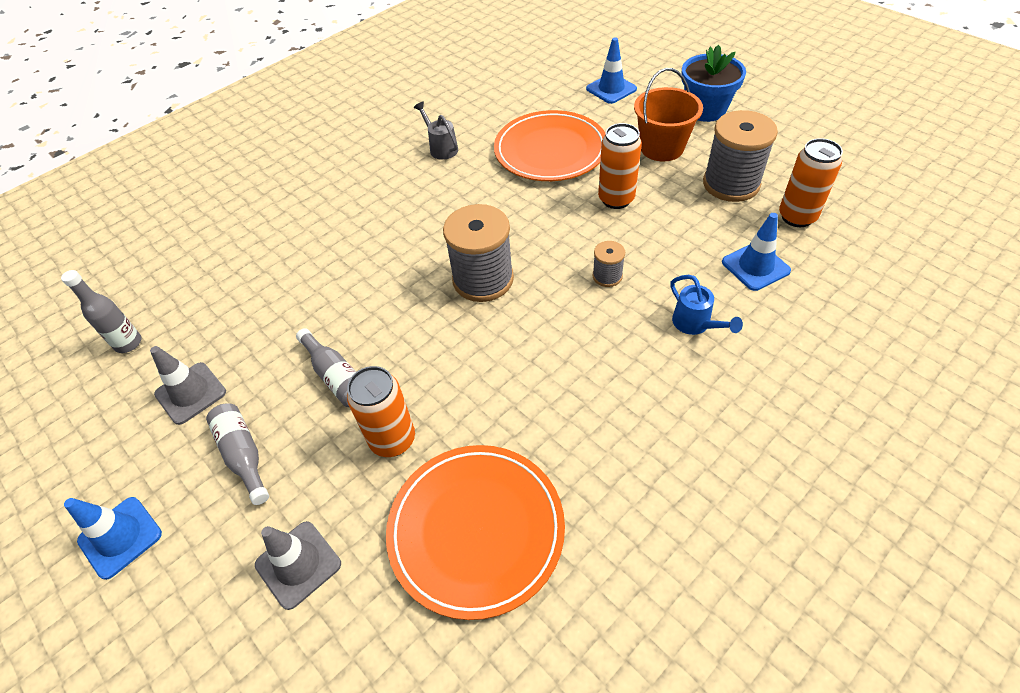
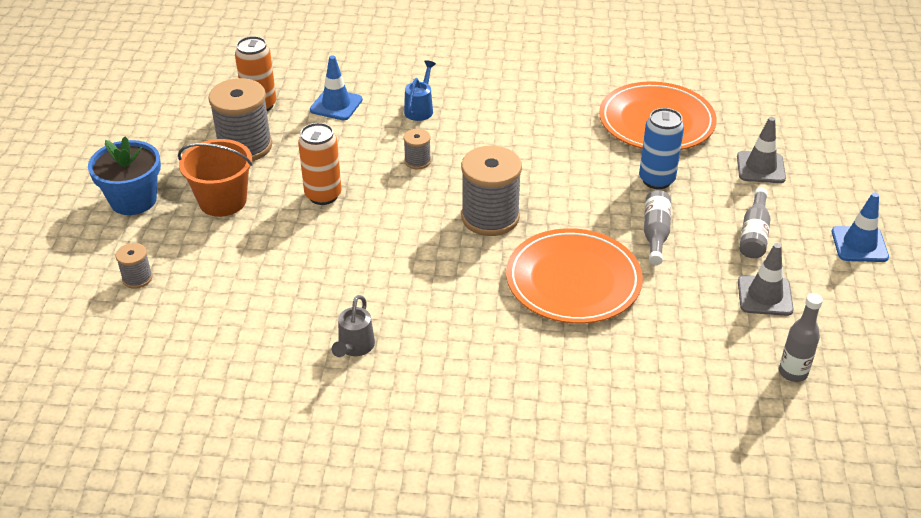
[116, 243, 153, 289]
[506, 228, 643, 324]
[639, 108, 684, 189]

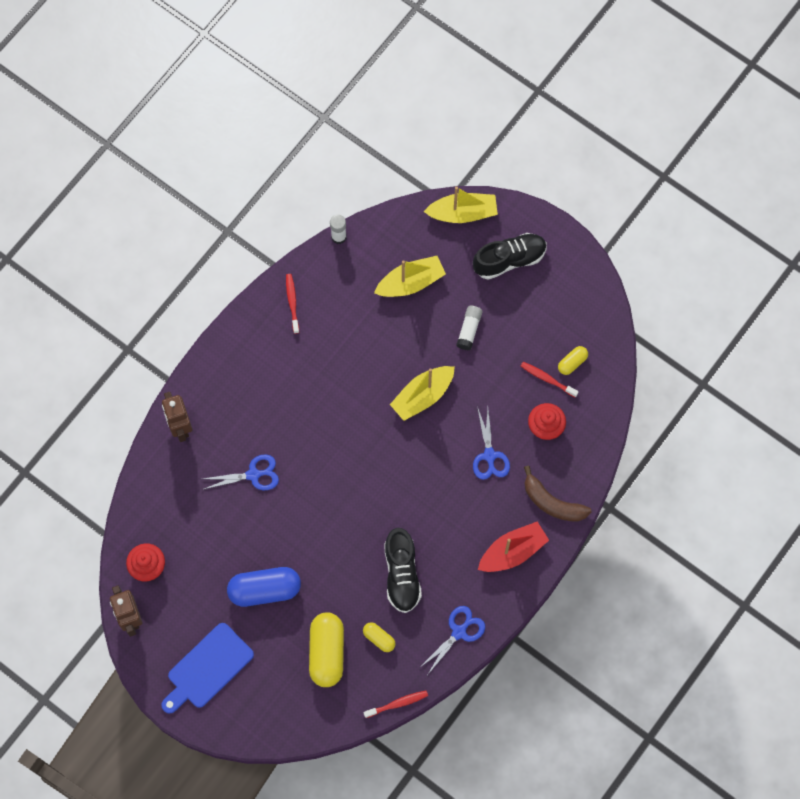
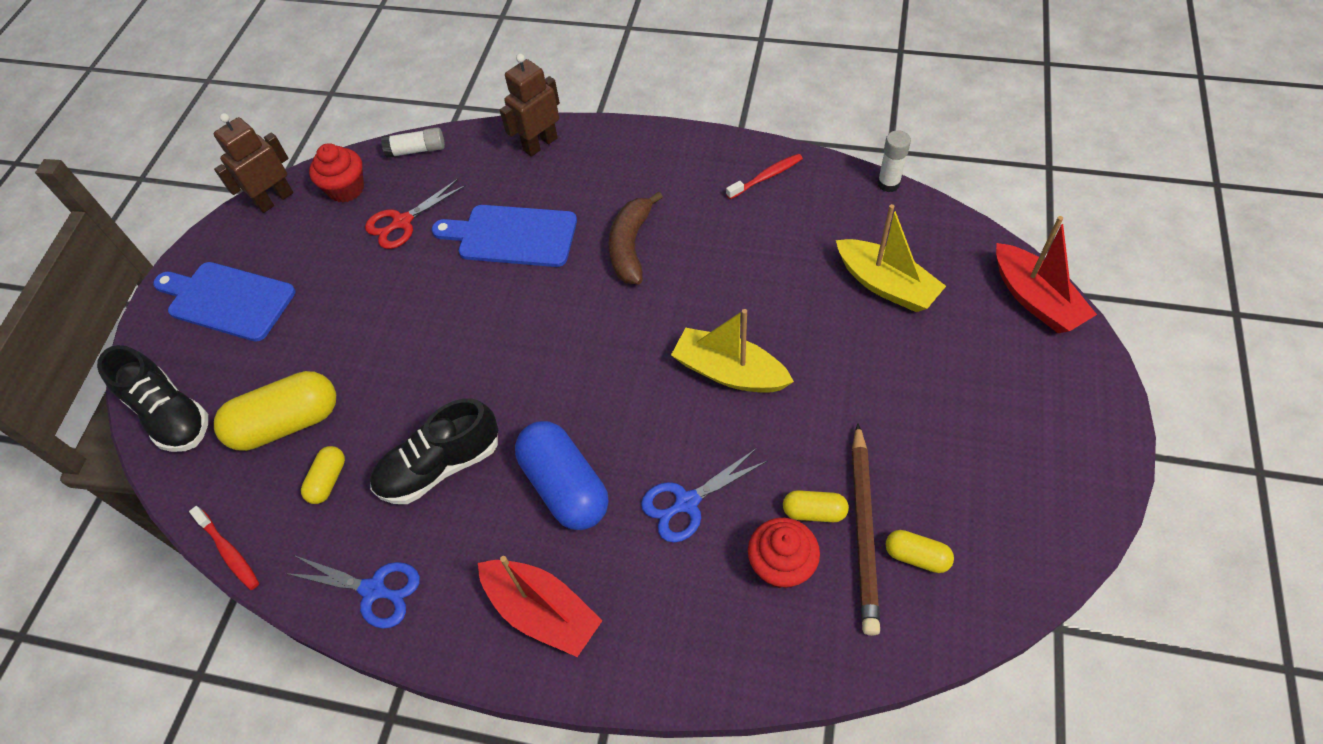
[97, 345, 208, 452]
[365, 179, 466, 249]
[381, 127, 445, 158]
[432, 205, 577, 267]
[515, 421, 608, 530]
[609, 191, 663, 284]
[783, 490, 849, 522]
[852, 423, 880, 636]
[996, 216, 1097, 333]

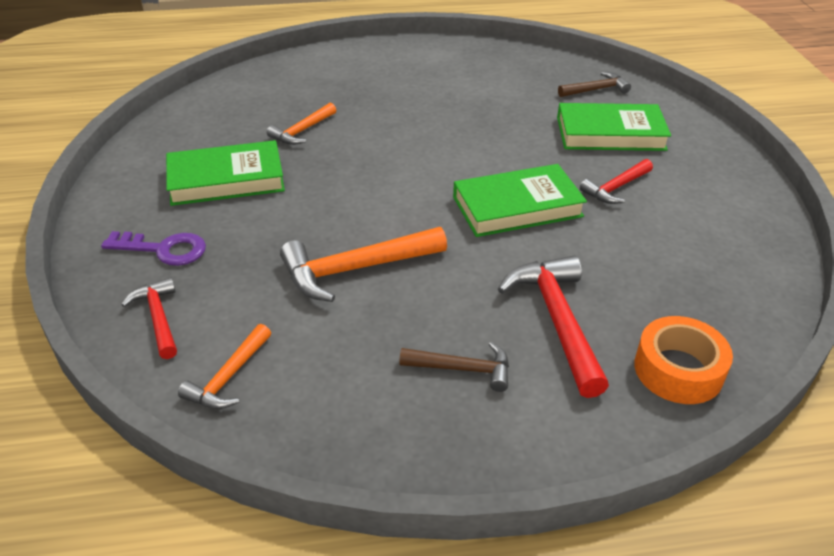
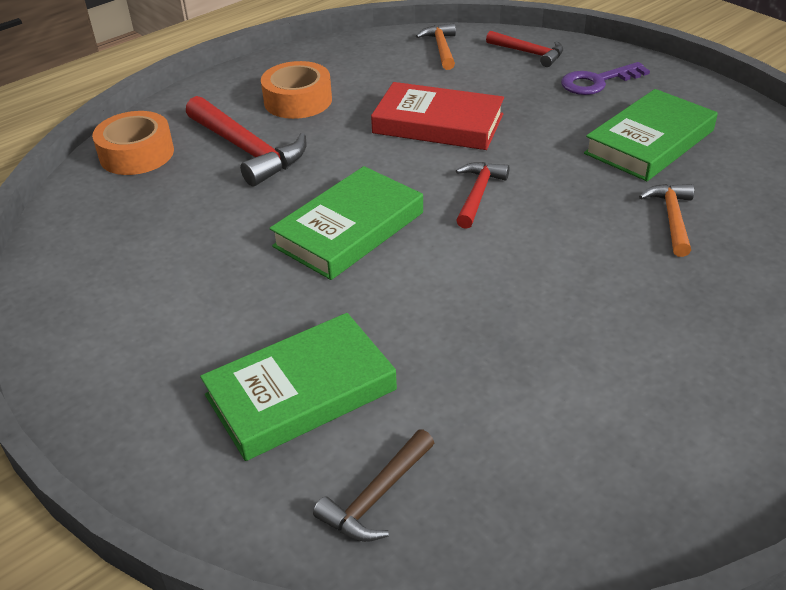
[261, 61, 332, 119]
[371, 82, 504, 150]
[456, 162, 509, 229]

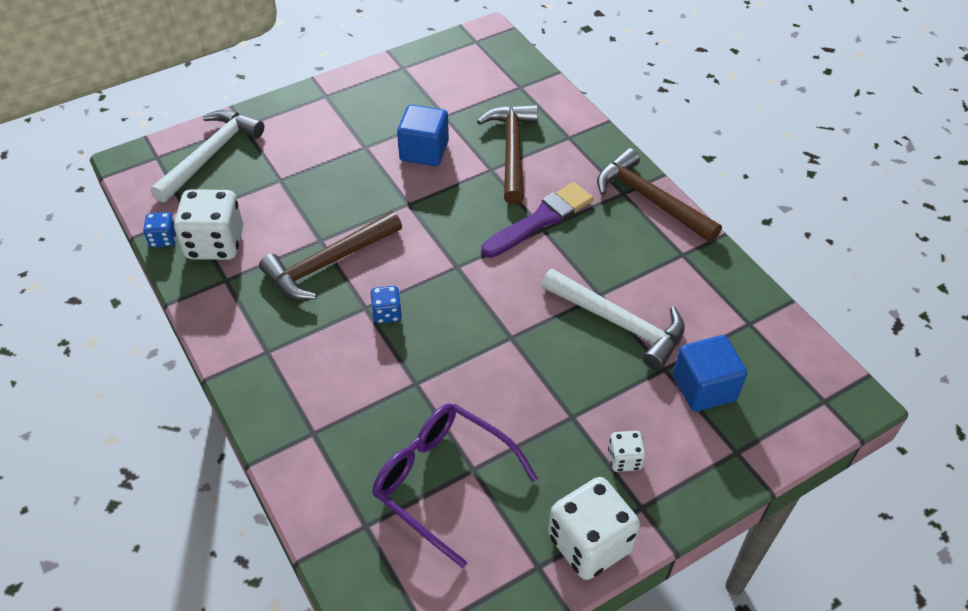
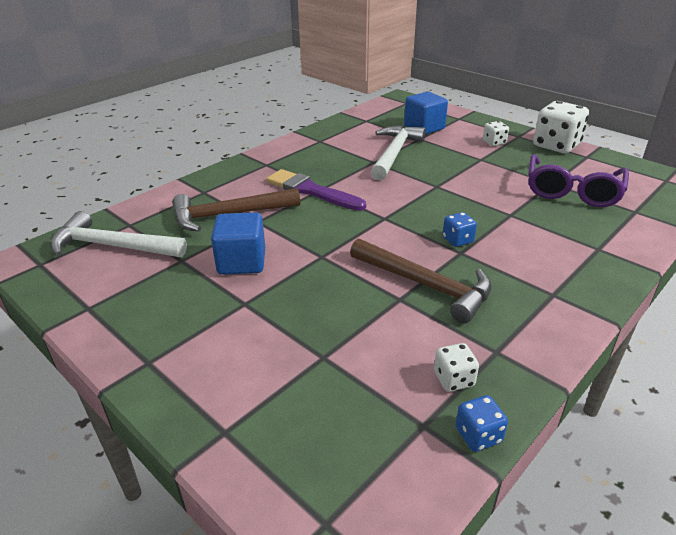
[50, 211, 187, 257]
[434, 343, 479, 392]
[597, 148, 722, 243] (first image)

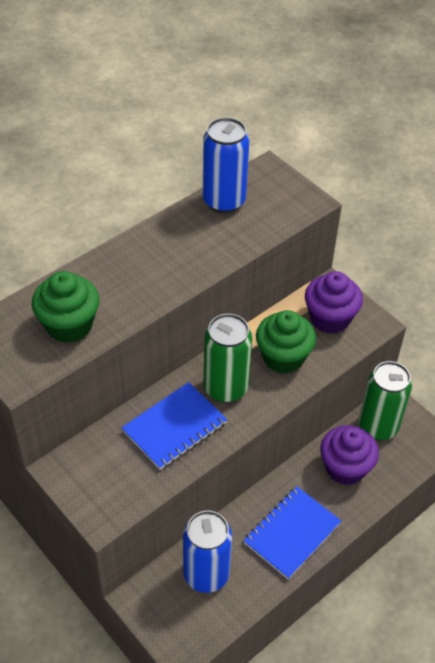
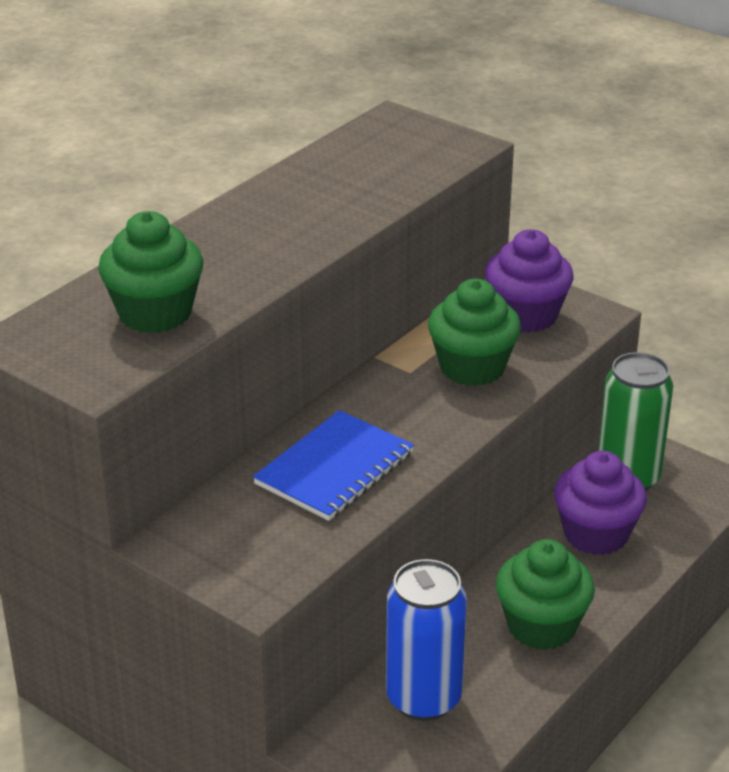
[496, 539, 595, 650]
[203, 117, 249, 213] (first image)
[204, 314, 252, 403] (first image)

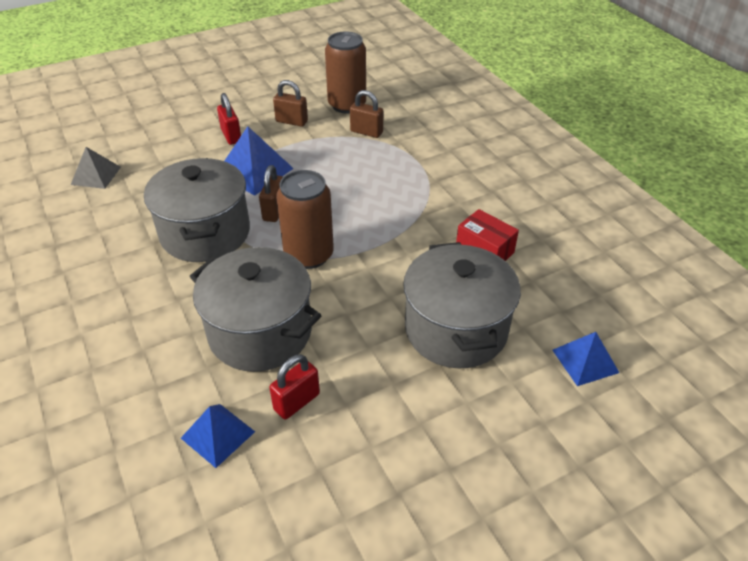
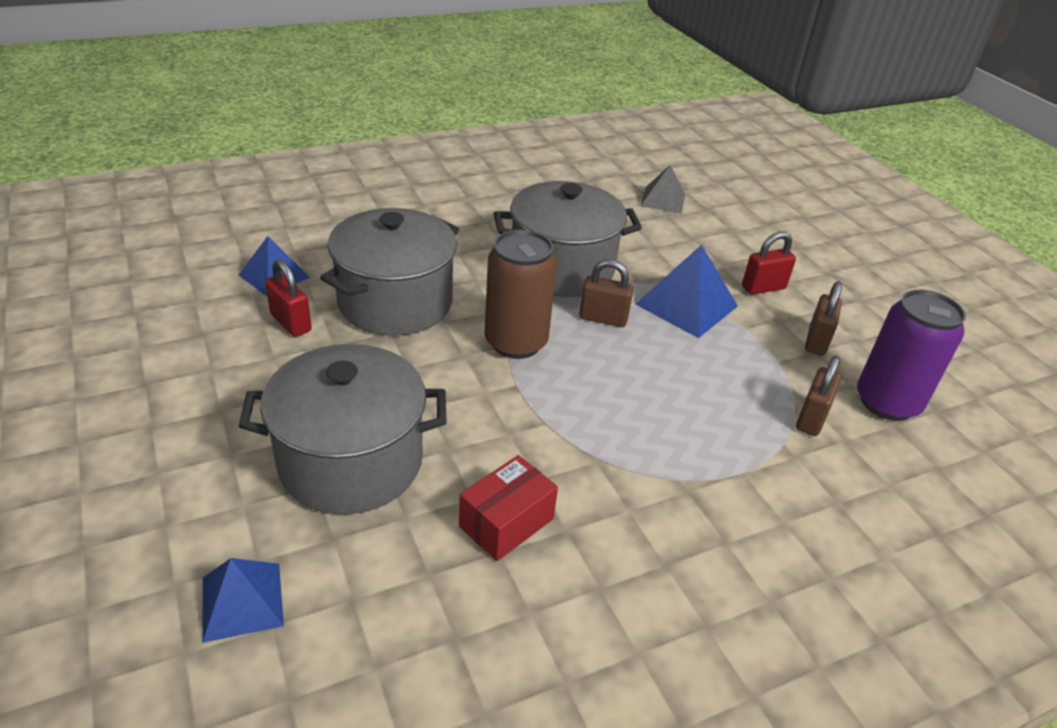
[857, 290, 966, 421]

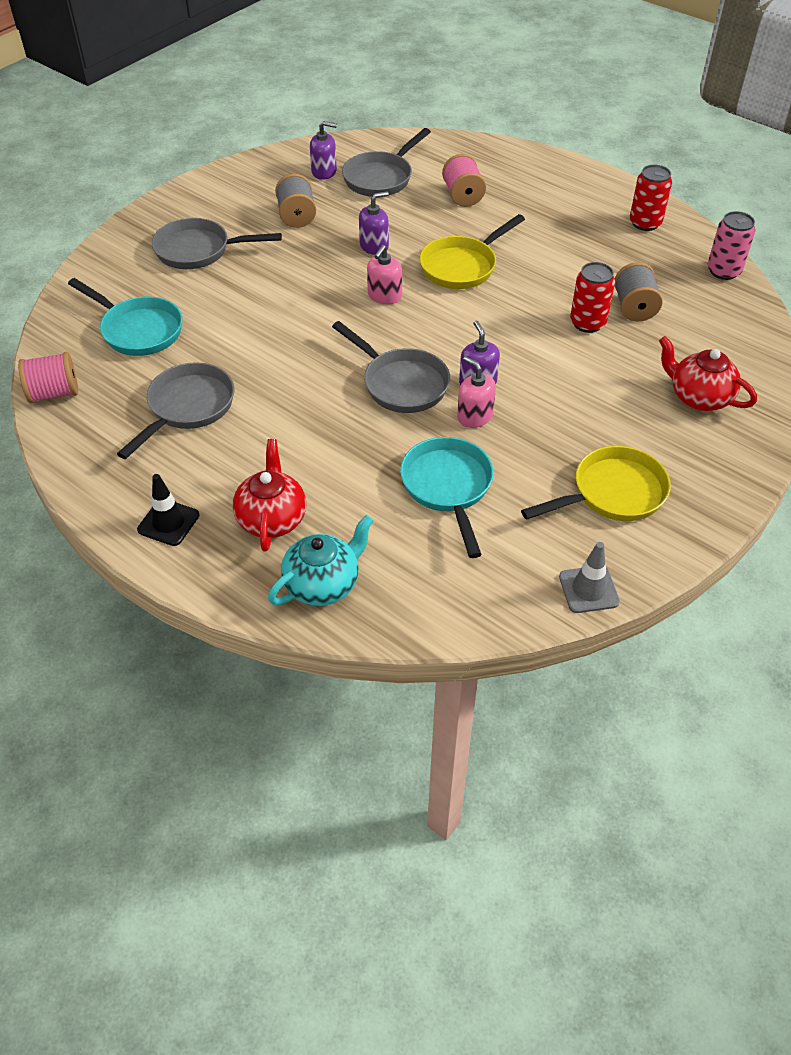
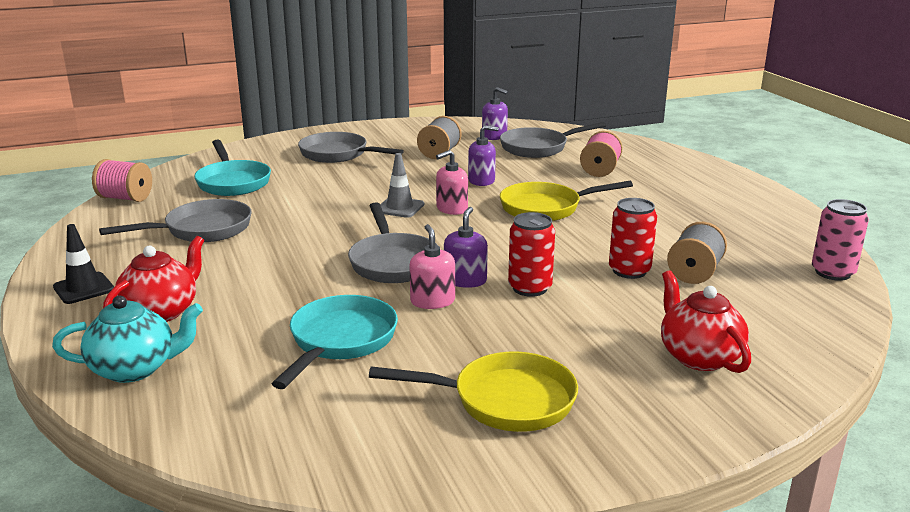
[380, 153, 424, 218]
[508, 212, 555, 297]

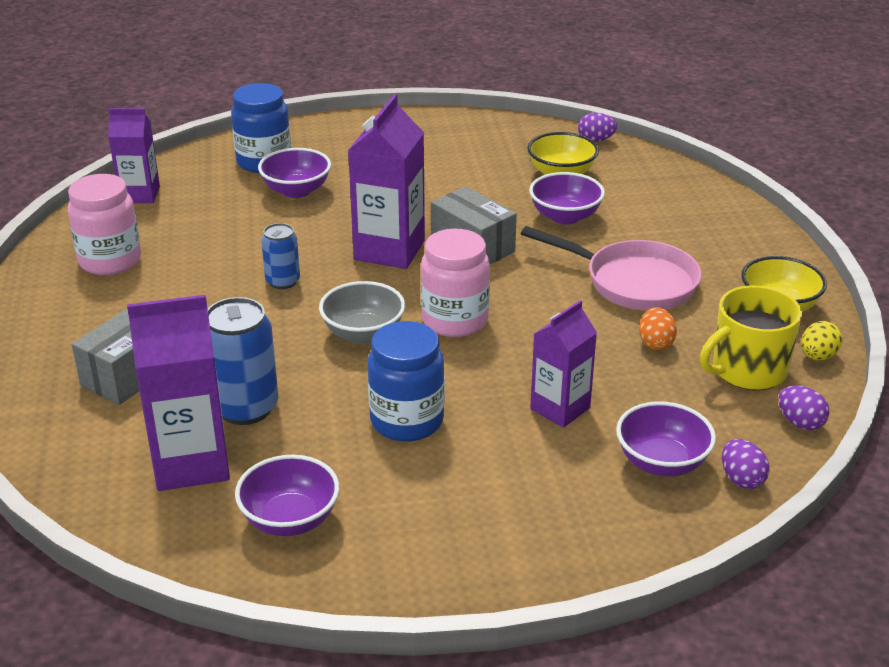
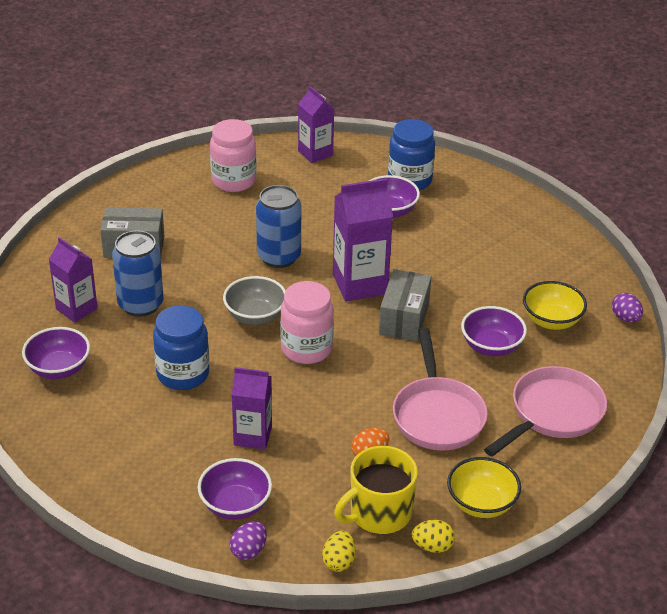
[48, 237, 98, 323]
[256, 185, 301, 268]
[322, 531, 356, 572]
[334, 446, 418, 534]
[484, 366, 607, 457]

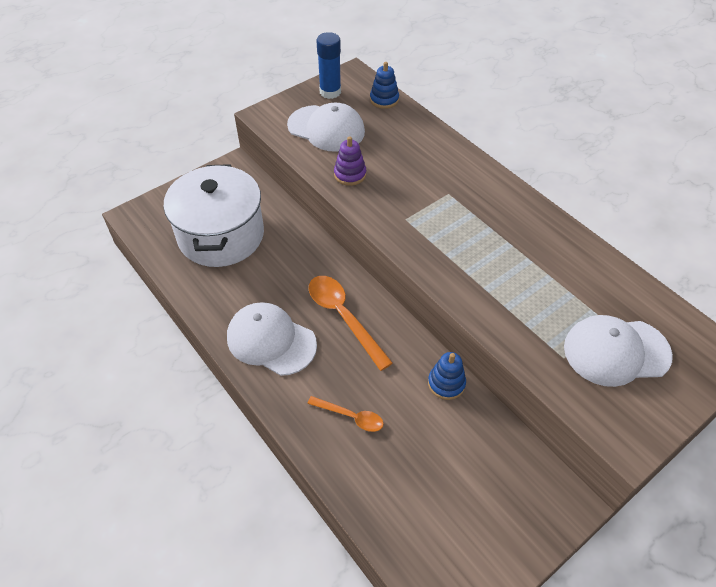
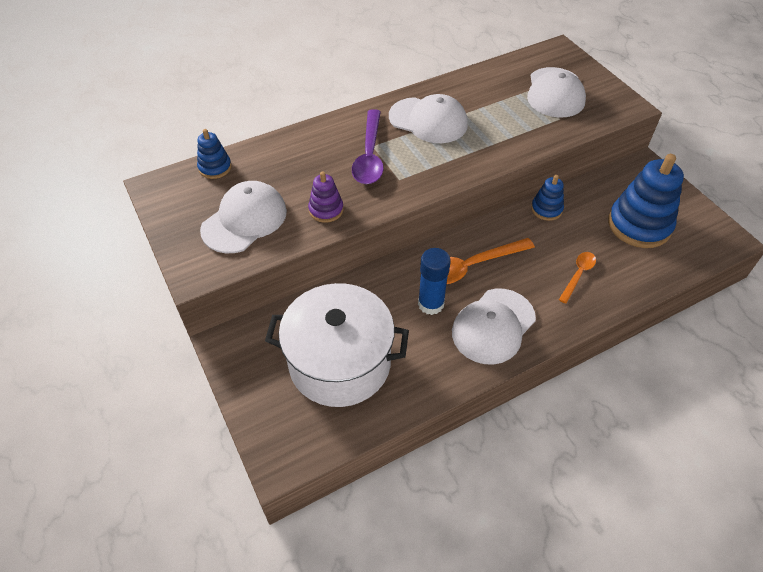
[352, 109, 384, 184]
[389, 94, 468, 143]
[418, 248, 451, 315]
[608, 154, 684, 248]

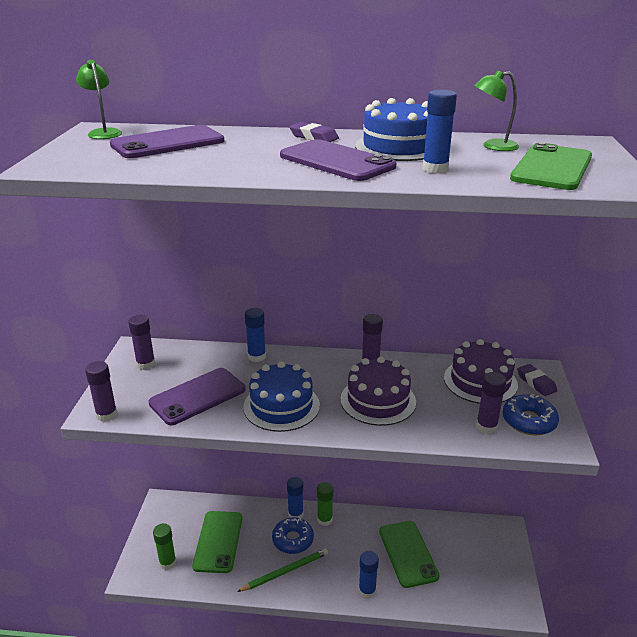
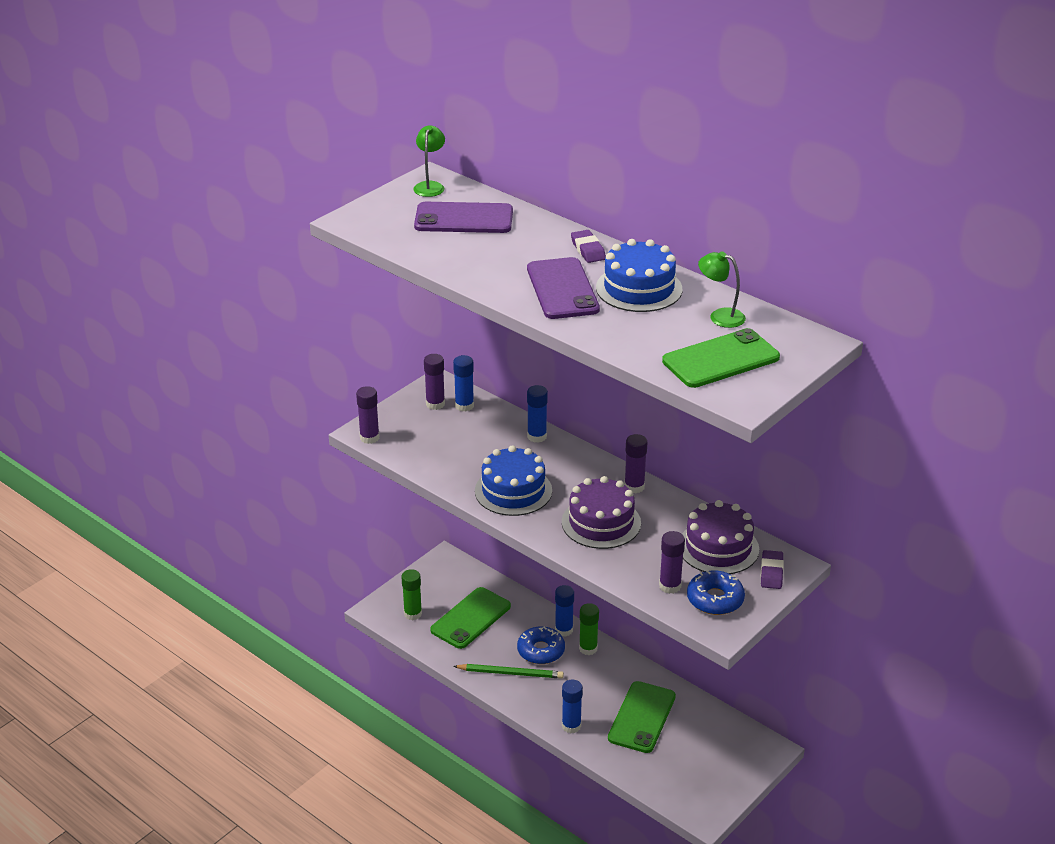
[453, 355, 474, 412]
[148, 368, 246, 425] (first image)

